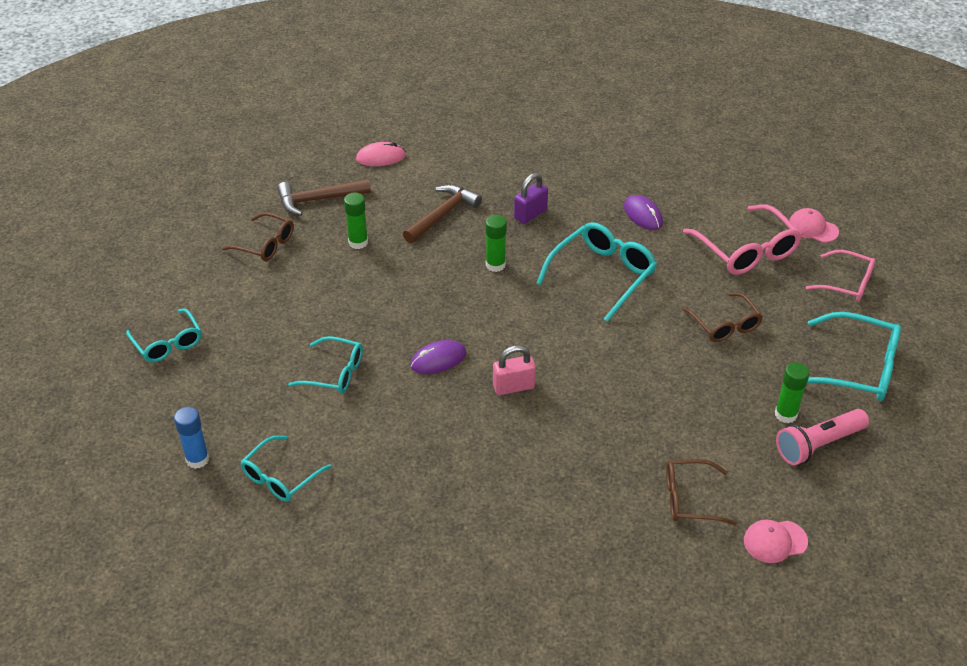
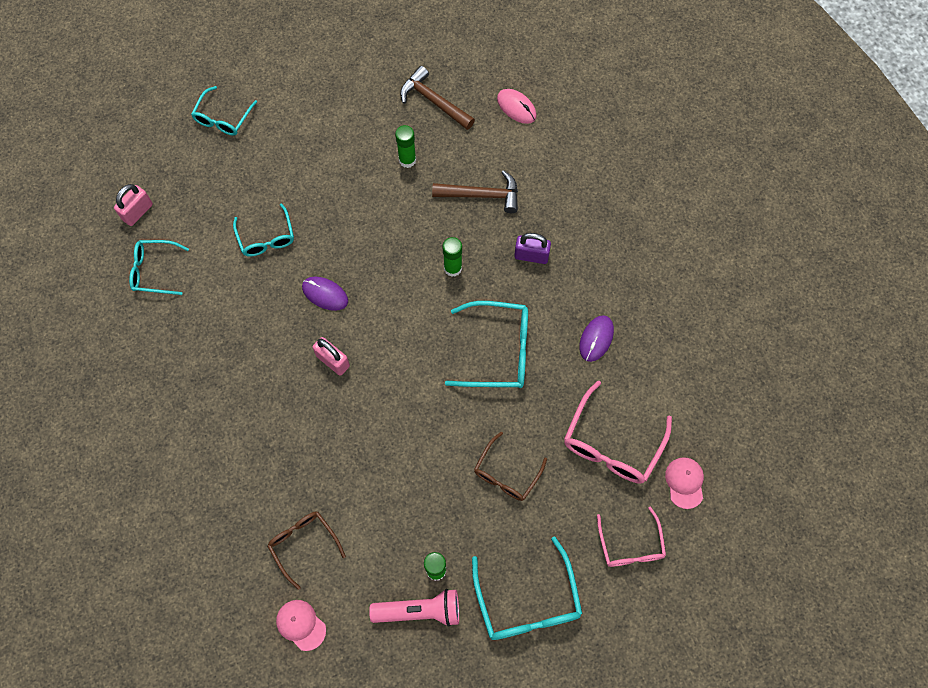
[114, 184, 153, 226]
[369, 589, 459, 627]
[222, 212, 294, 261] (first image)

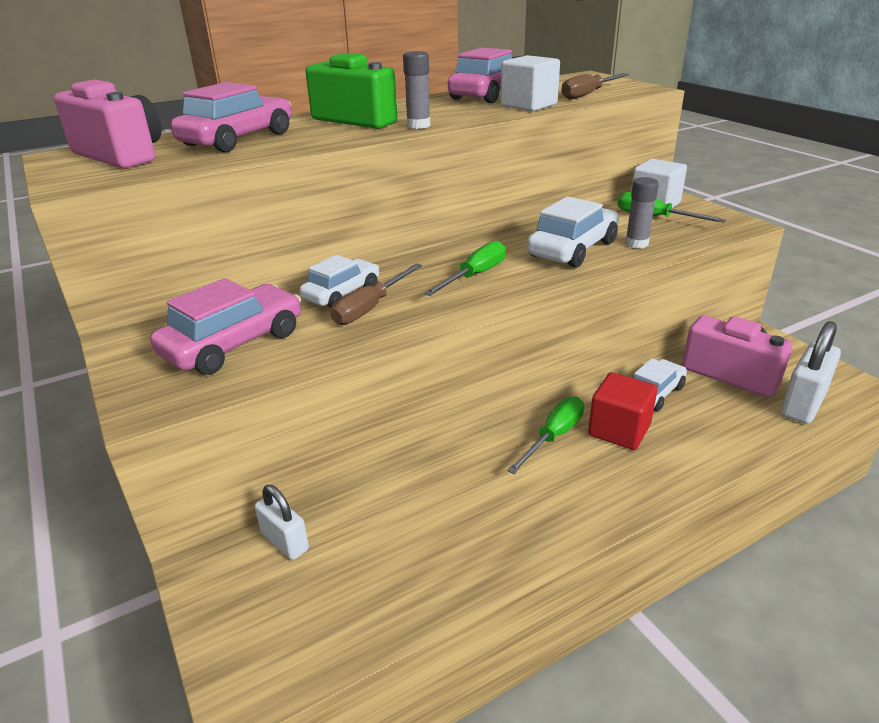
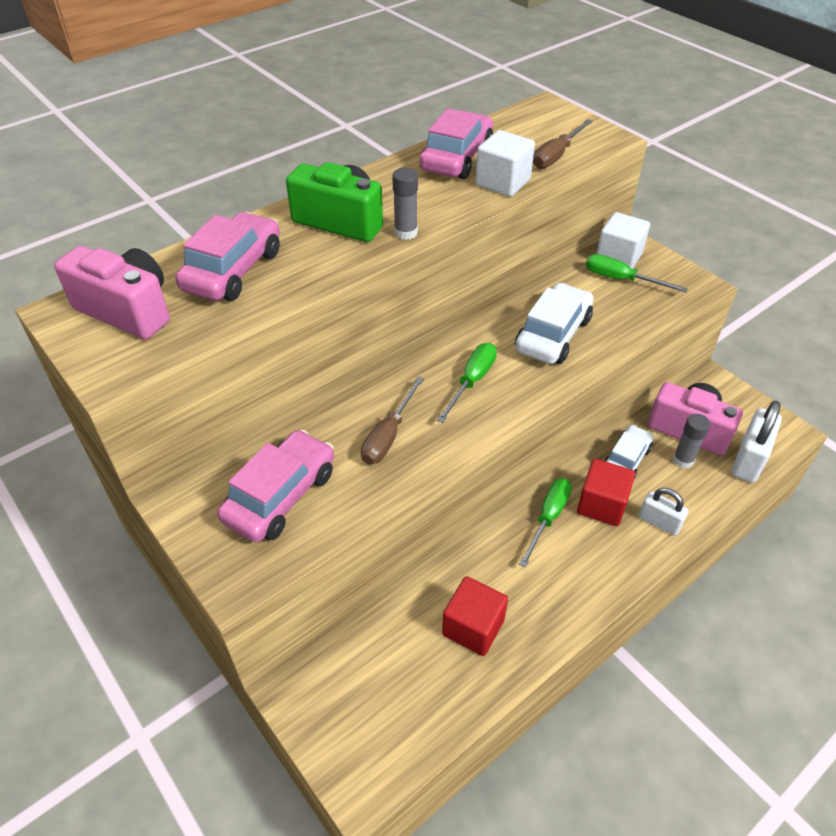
[442, 576, 508, 656]
[639, 488, 688, 536]
[673, 414, 710, 468]
[299, 255, 379, 308] (first image)

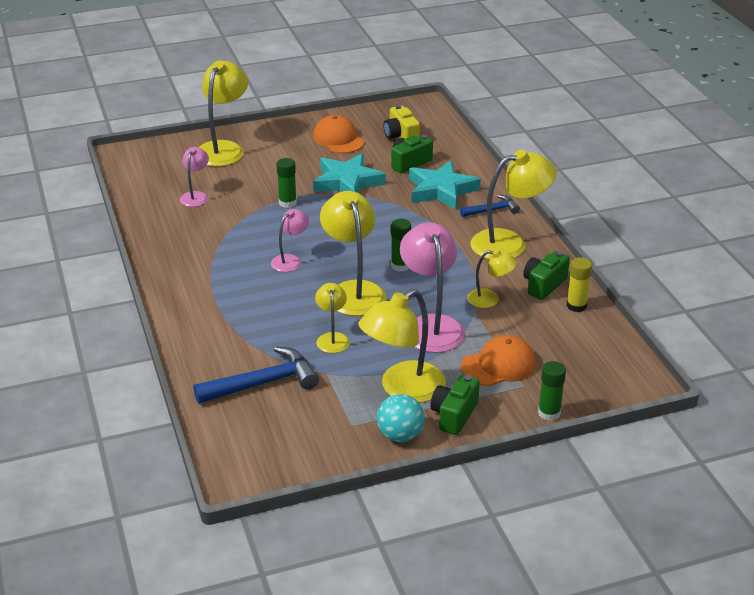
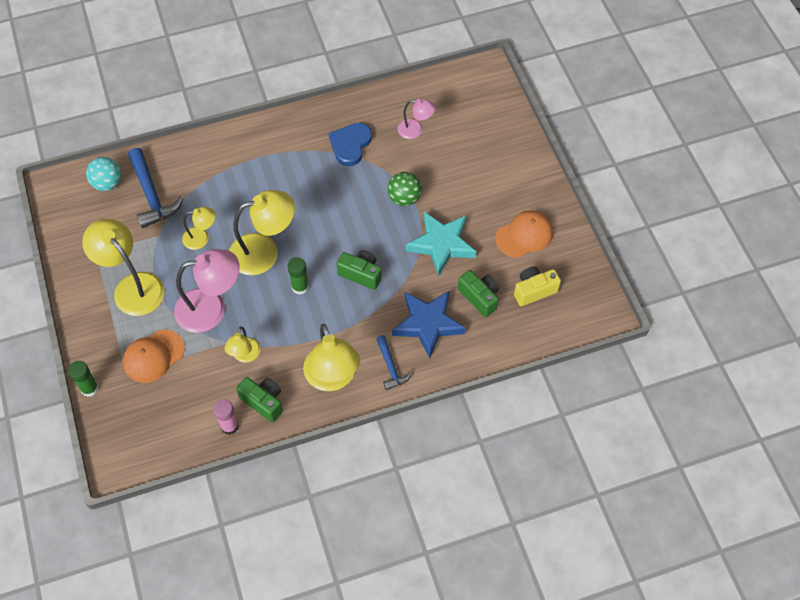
[86, 157, 121, 191]
[123, 329, 184, 383]
[213, 399, 239, 435]
[329, 123, 372, 167]
[337, 250, 382, 290]
[387, 172, 422, 206]
[392, 291, 466, 358]
[199, 61, 248, 167] (first image)
[271, 209, 309, 272] (first image)

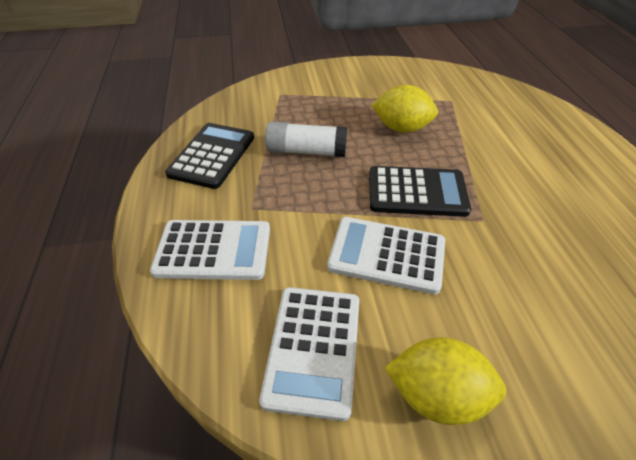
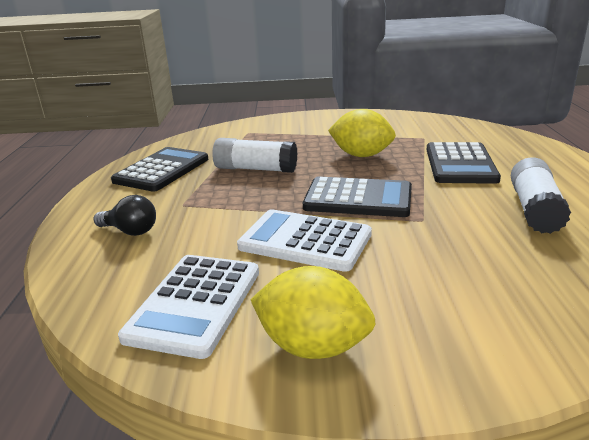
[94, 195, 156, 236]
[427, 142, 501, 184]
[511, 157, 571, 234]

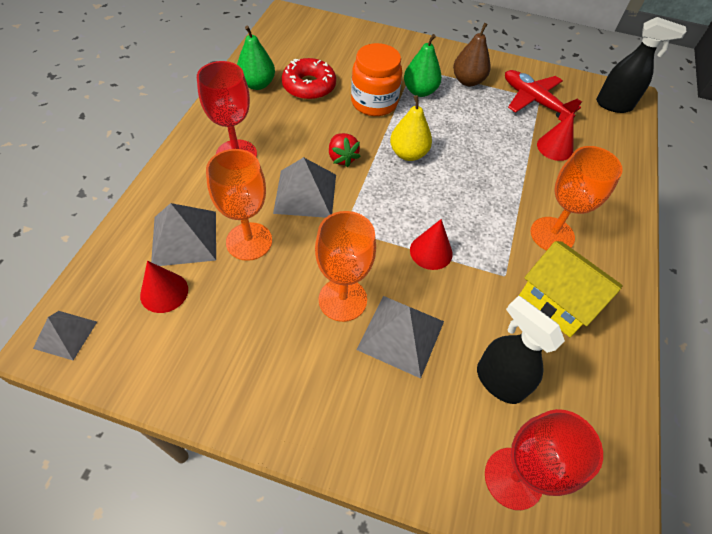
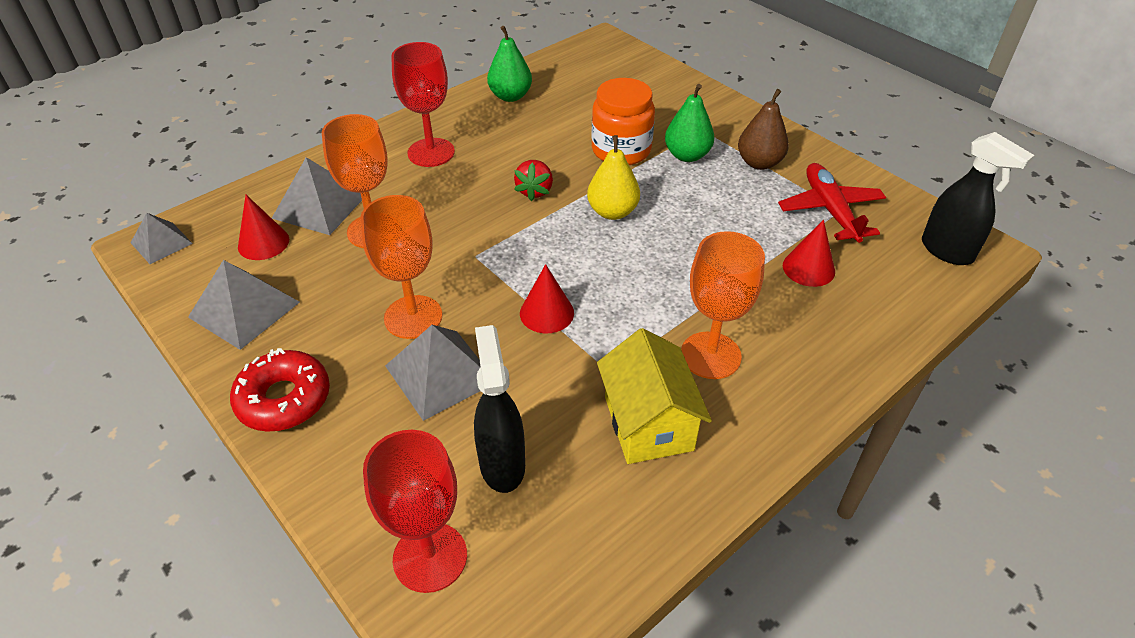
[188, 260, 300, 350]
[230, 348, 330, 432]

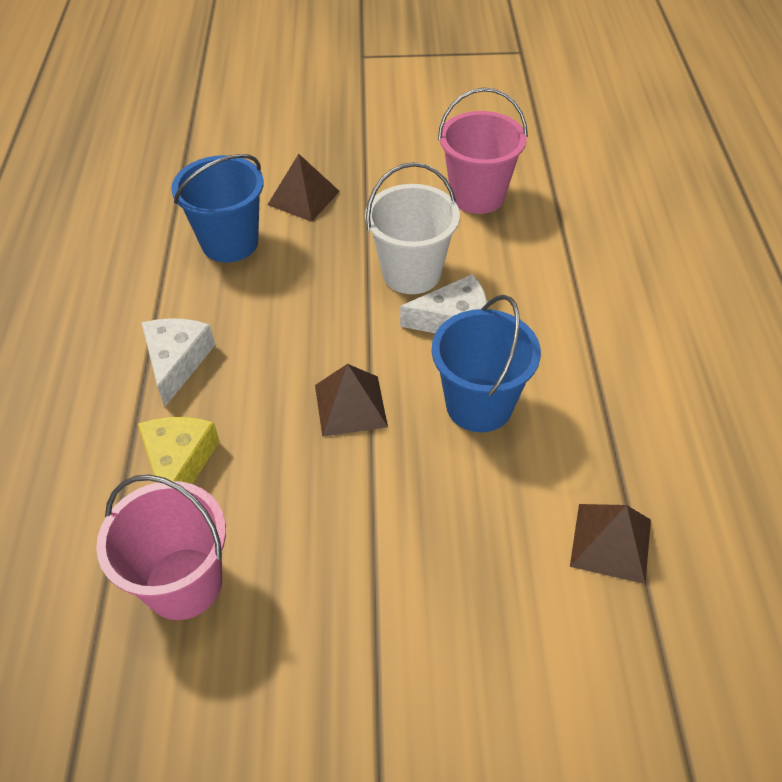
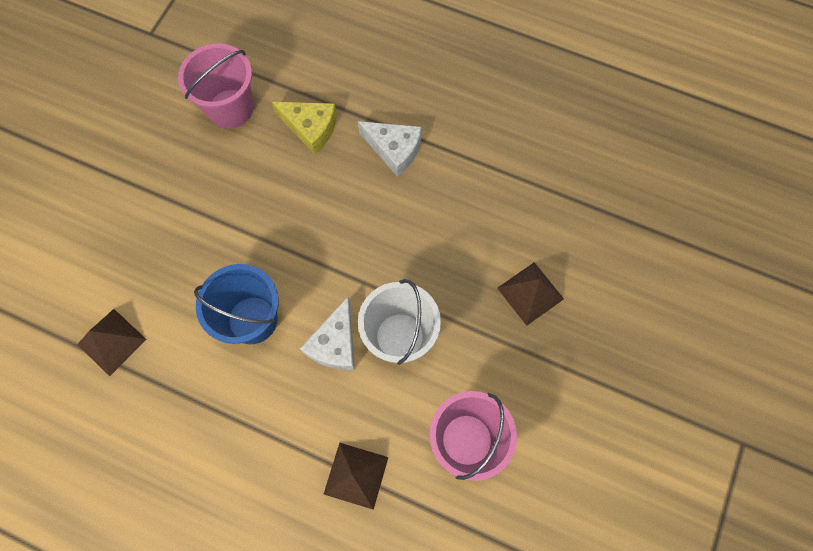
[324, 443, 389, 510]
[171, 154, 264, 263] (first image)

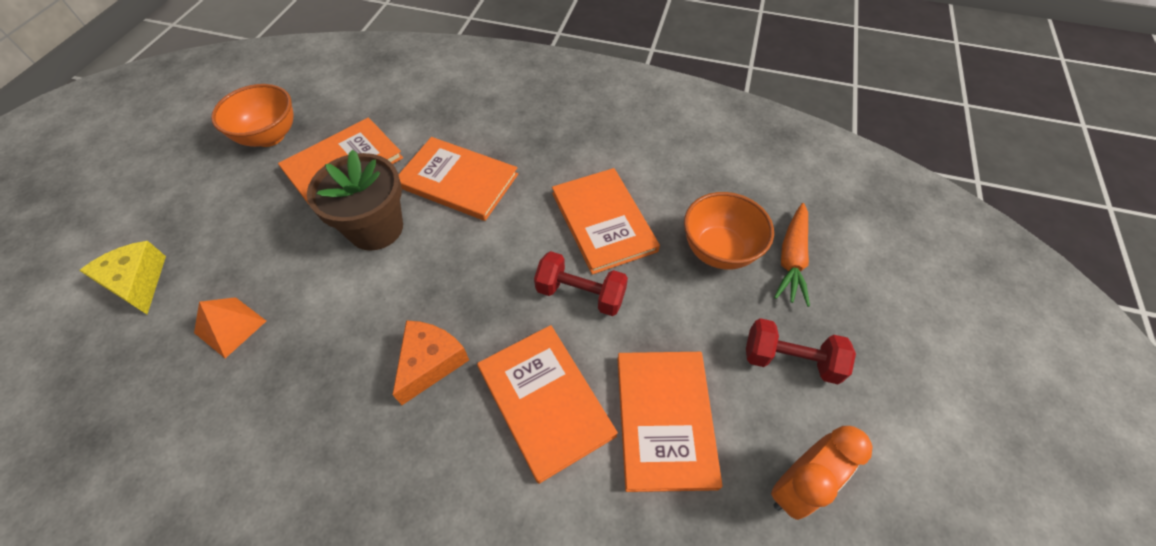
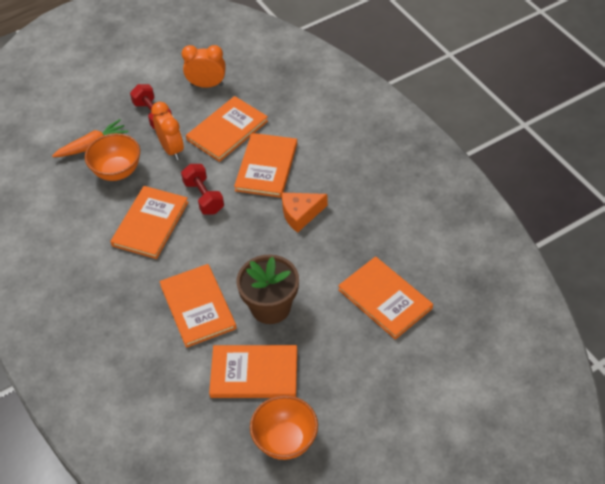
[151, 102, 184, 160]
[338, 256, 433, 340]
[79, 241, 166, 314] (first image)

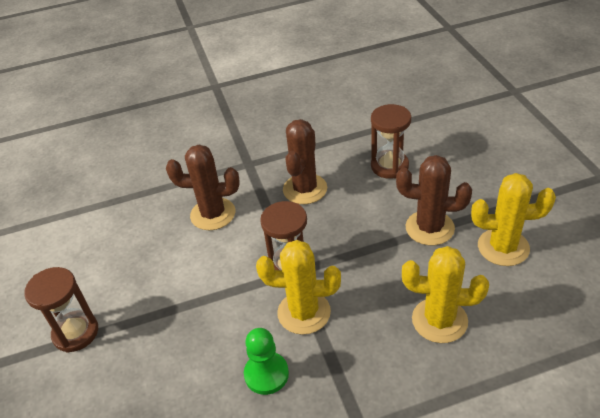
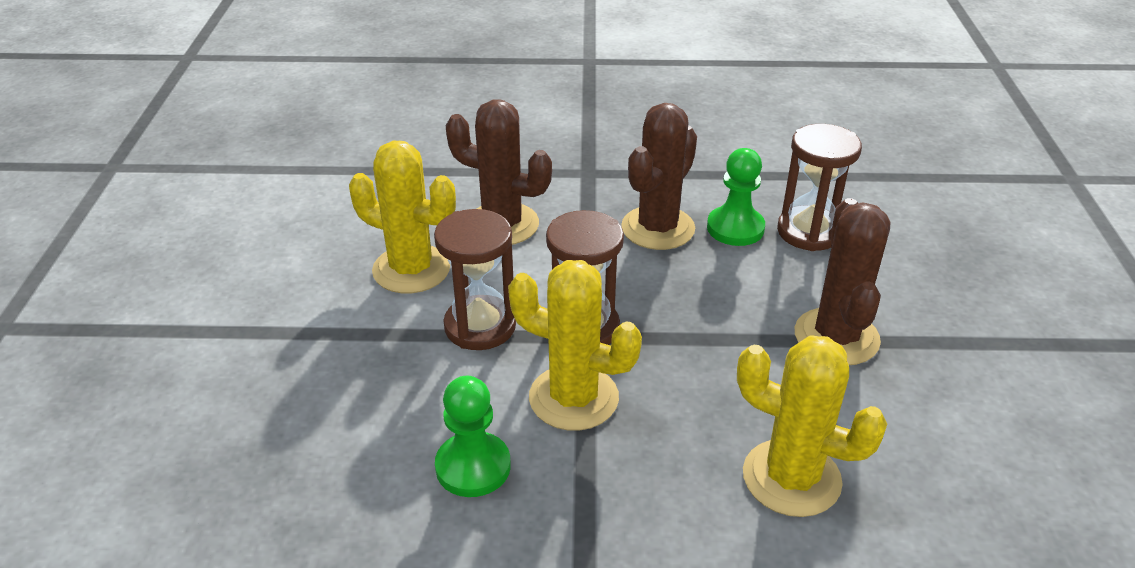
[349, 141, 456, 293]
[434, 209, 516, 350]
[707, 148, 765, 246]
[795, 198, 890, 365]

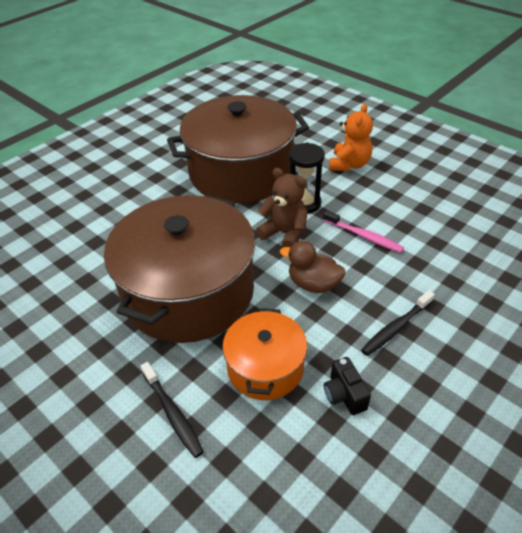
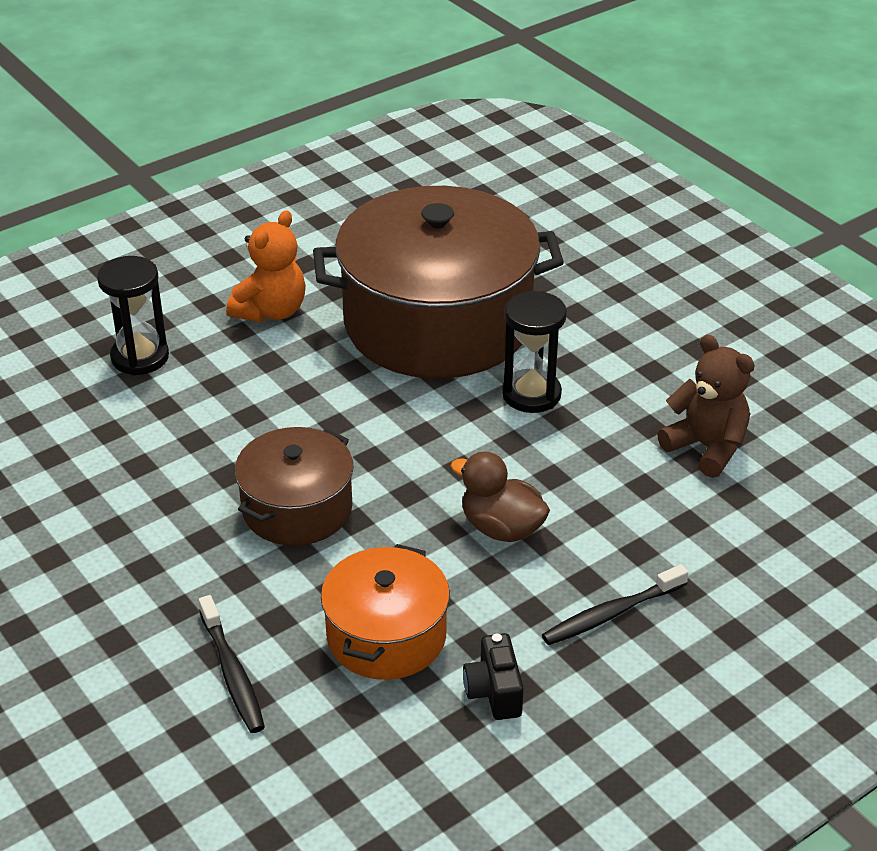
[97, 256, 169, 375]
[226, 210, 306, 322]
[235, 427, 354, 546]
[657, 335, 755, 478]
[323, 210, 404, 253] (first image)

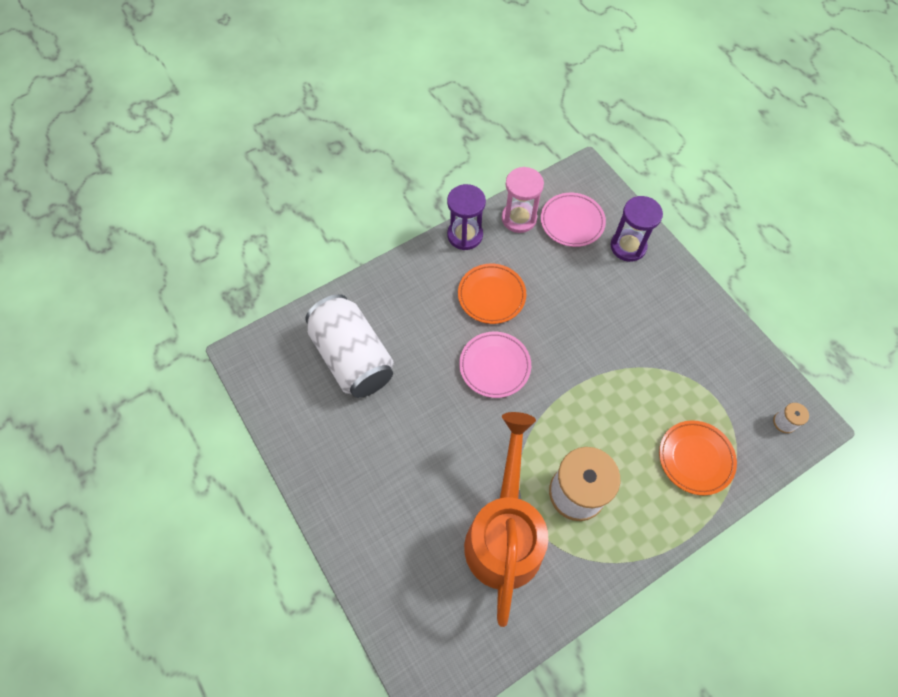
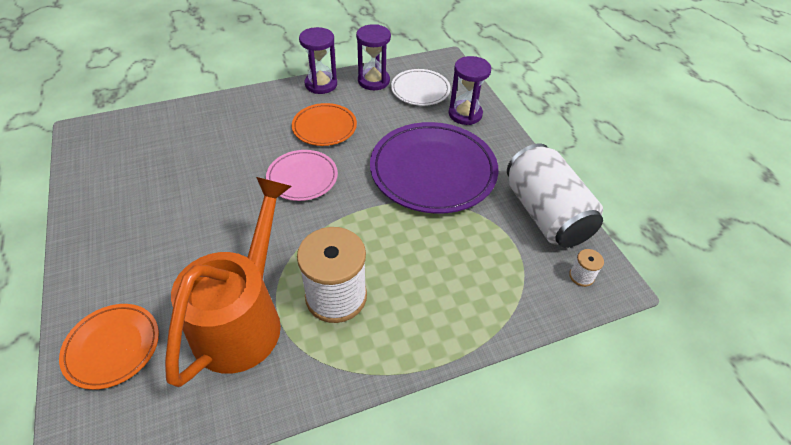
[59, 304, 159, 390]
[356, 24, 391, 90]
[370, 122, 498, 214]
[391, 69, 451, 106]
[507, 143, 603, 248]

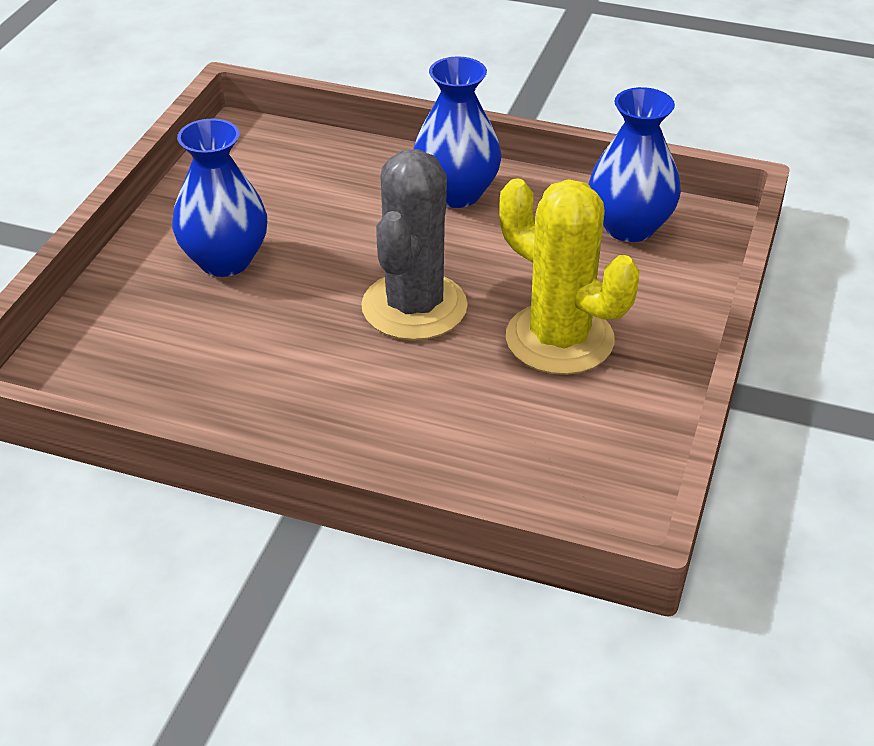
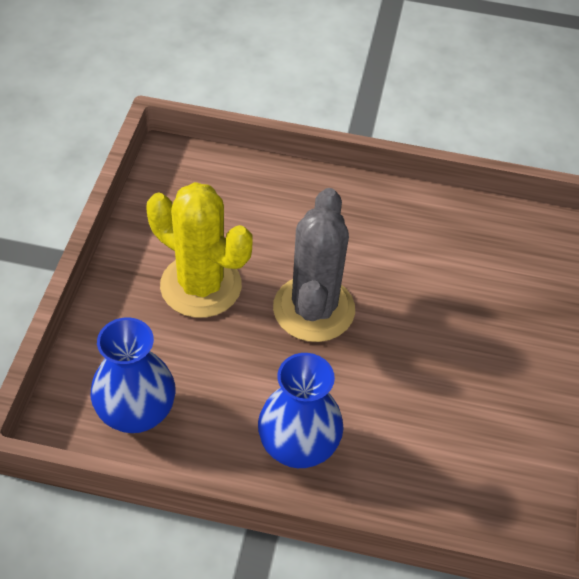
[172, 119, 267, 277] (first image)

